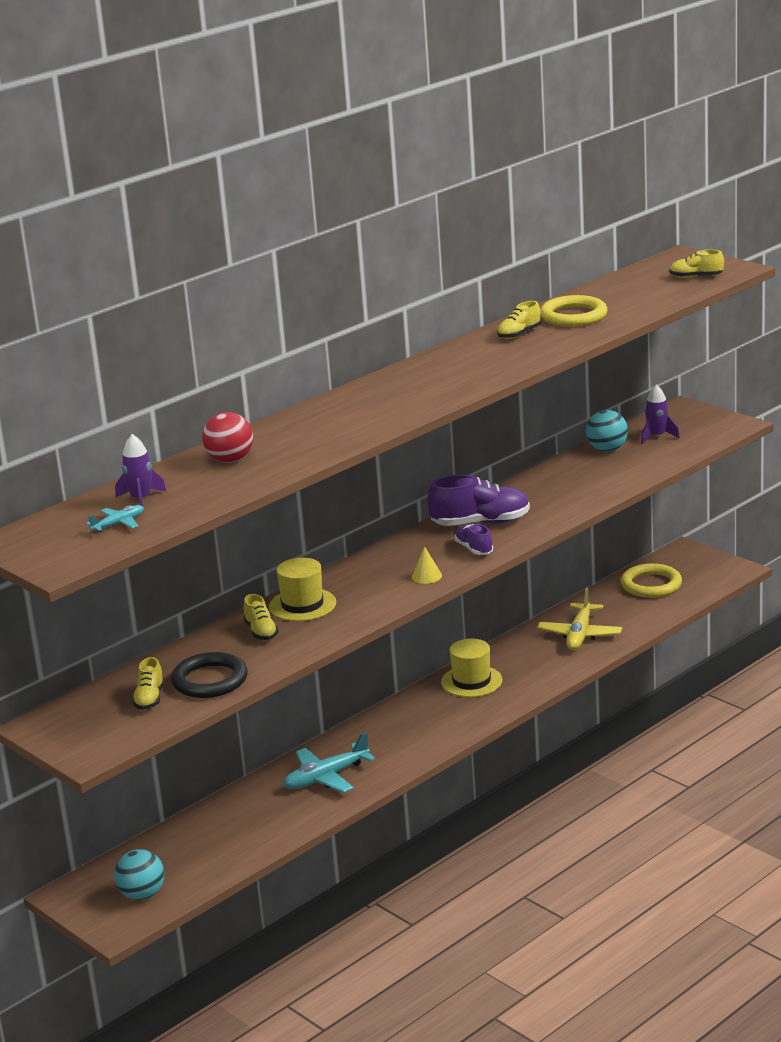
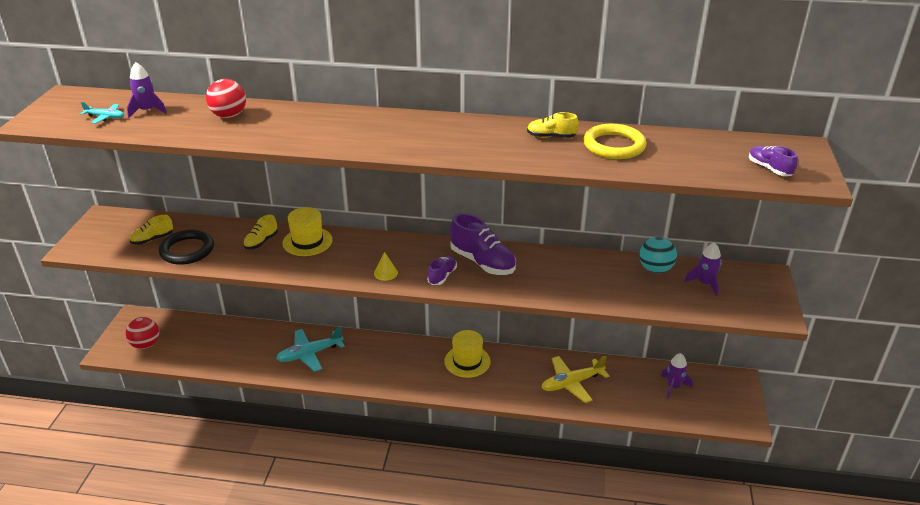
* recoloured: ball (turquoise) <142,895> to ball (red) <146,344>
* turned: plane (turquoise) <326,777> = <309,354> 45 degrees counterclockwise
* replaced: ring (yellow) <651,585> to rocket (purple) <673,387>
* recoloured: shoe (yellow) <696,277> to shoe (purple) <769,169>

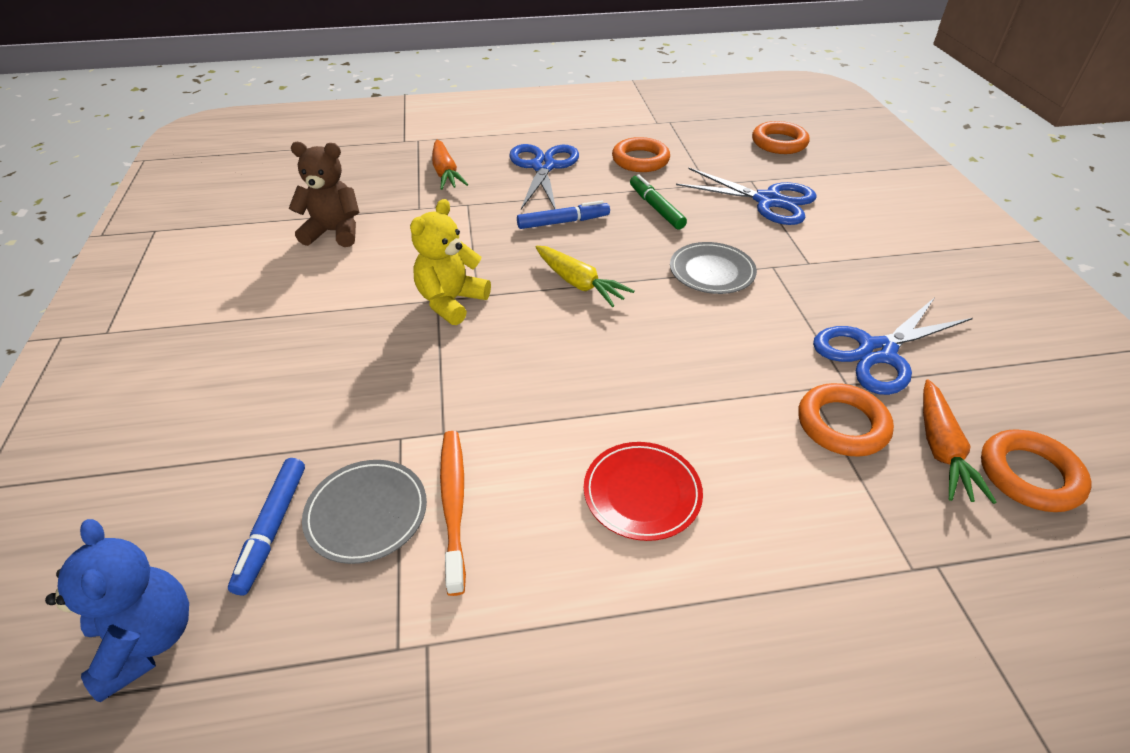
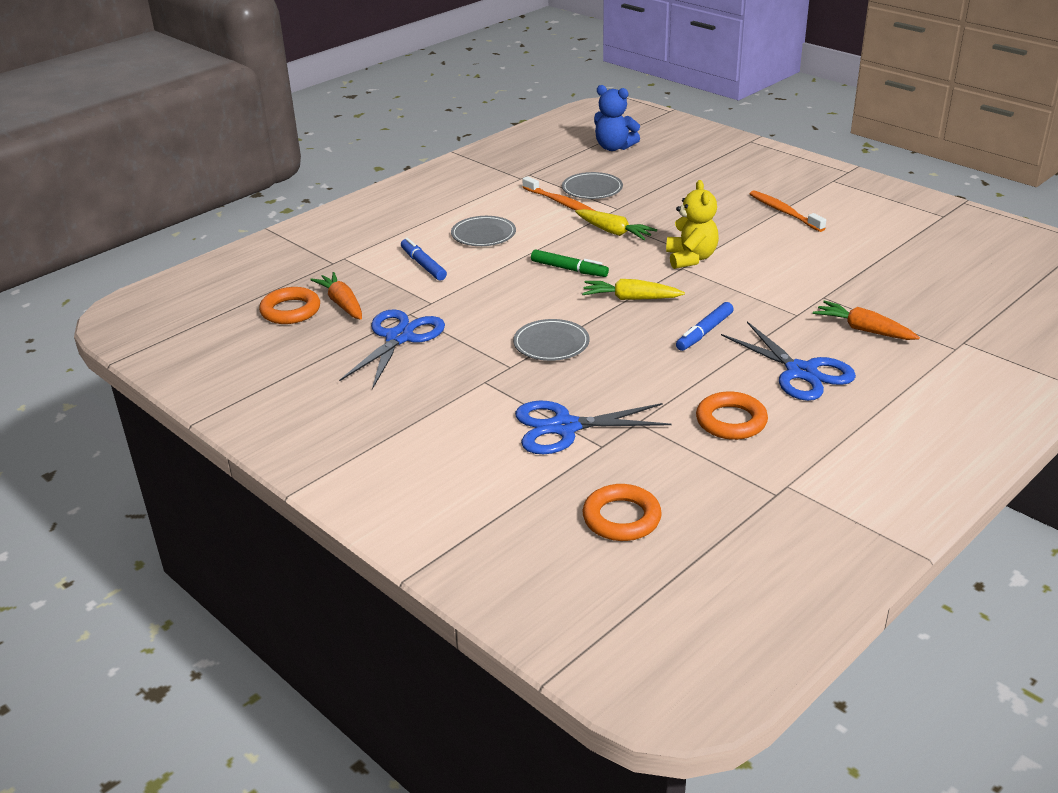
* moved: marker (blue) <272,529> to <423,265>
* recoloured: plate (red) <642,493> to plate (grey) <483,234>
* moved: marker (green) <656,208> to <569,269>
* added: carrot (yellow) <613,232>
* added: toothbrush (orange) <784,212>
* removed: teddy bear (brown) <334,232>
* removed: ring (orange) <842,425>

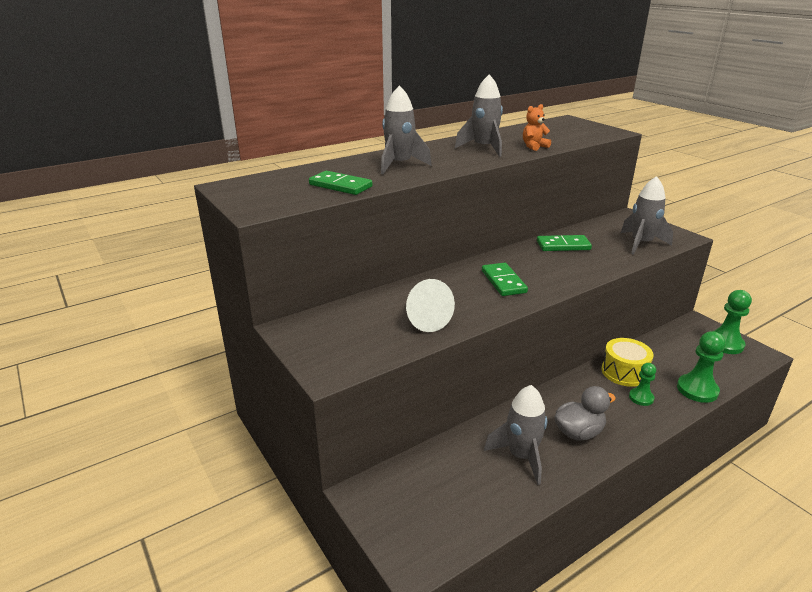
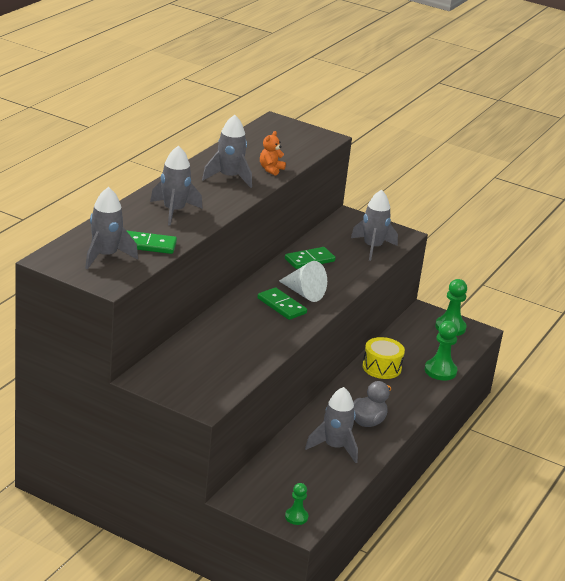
* added: rocket (grey) <105,256>
* moved: cone (white) <424,319> to <303,293>
* moved: pawn (green) <641,398> to <296,517>

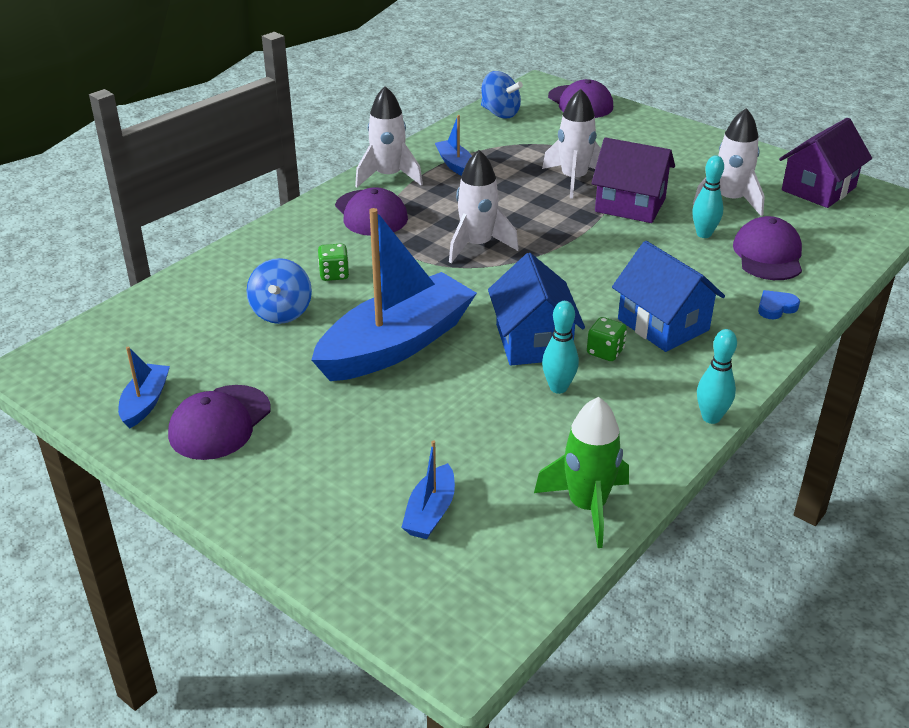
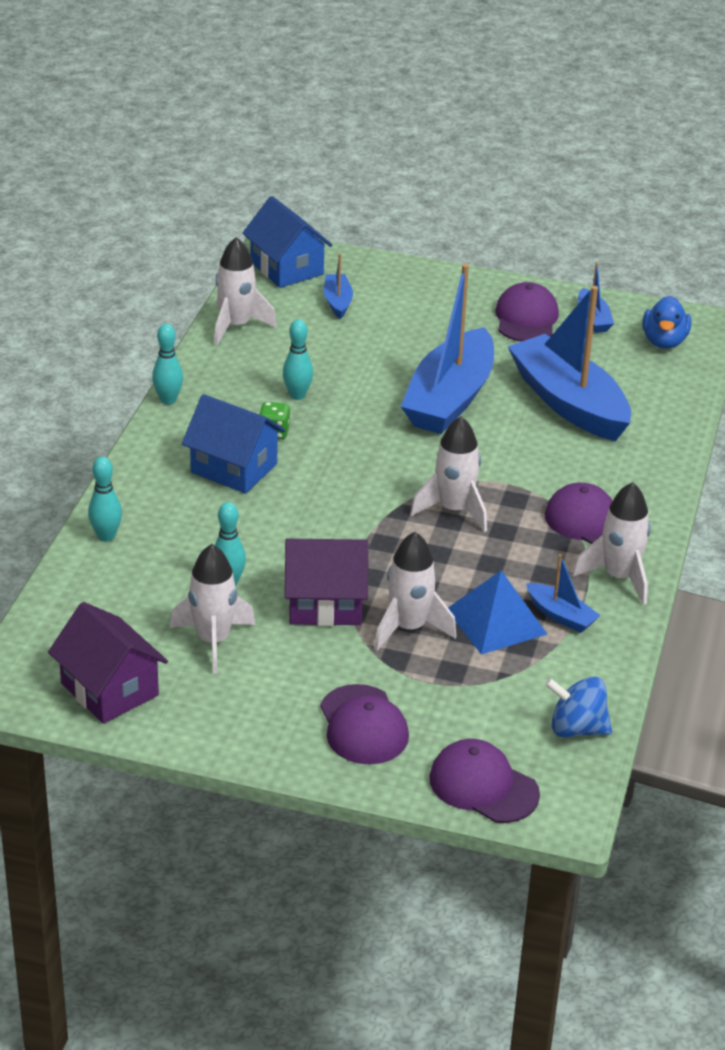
* turned: house (purple) <818,189> = <109,689> 60 degrees counterclockwise
* added: bowling pin (turquoise) <106,536>
* recoloured: rocket (green) <587,506> to rocket (white) <236,326>
* moved: house (blue) <533,341> to <287,268>
* moved: cap (purple) <768,255> to <363,725>
* added: pyramid (blue) <496,621>
* replaced: spinning top (blue) <281,312> to boat (blue) <569,403>
* added: duck (blue) <664,341>
* removed: dice (green) <334,274>
* removed: heart (blue) <776,307>

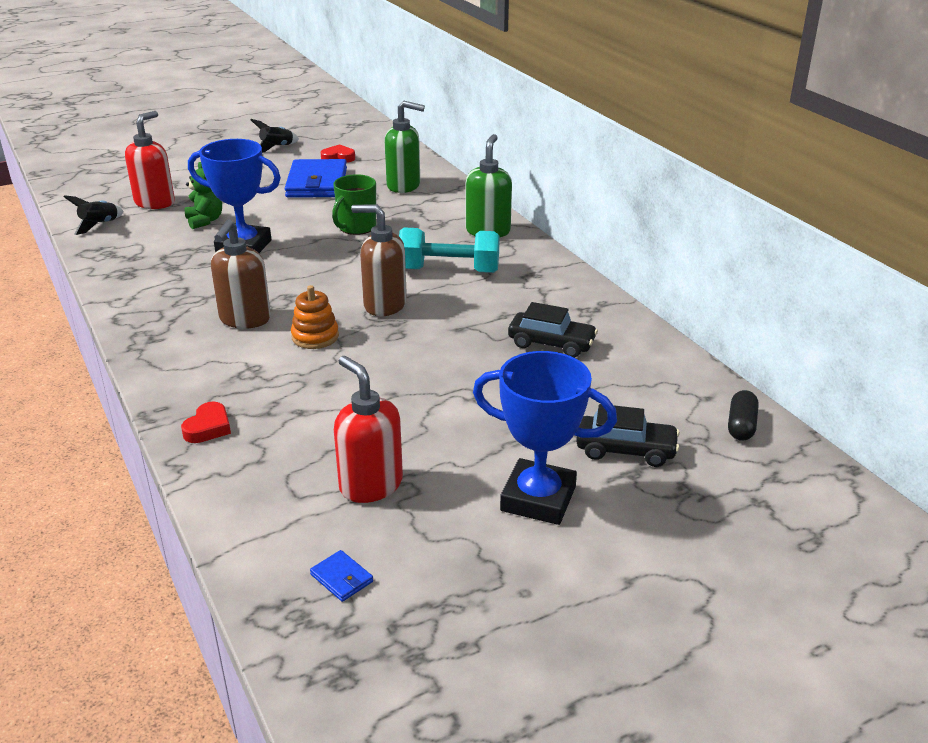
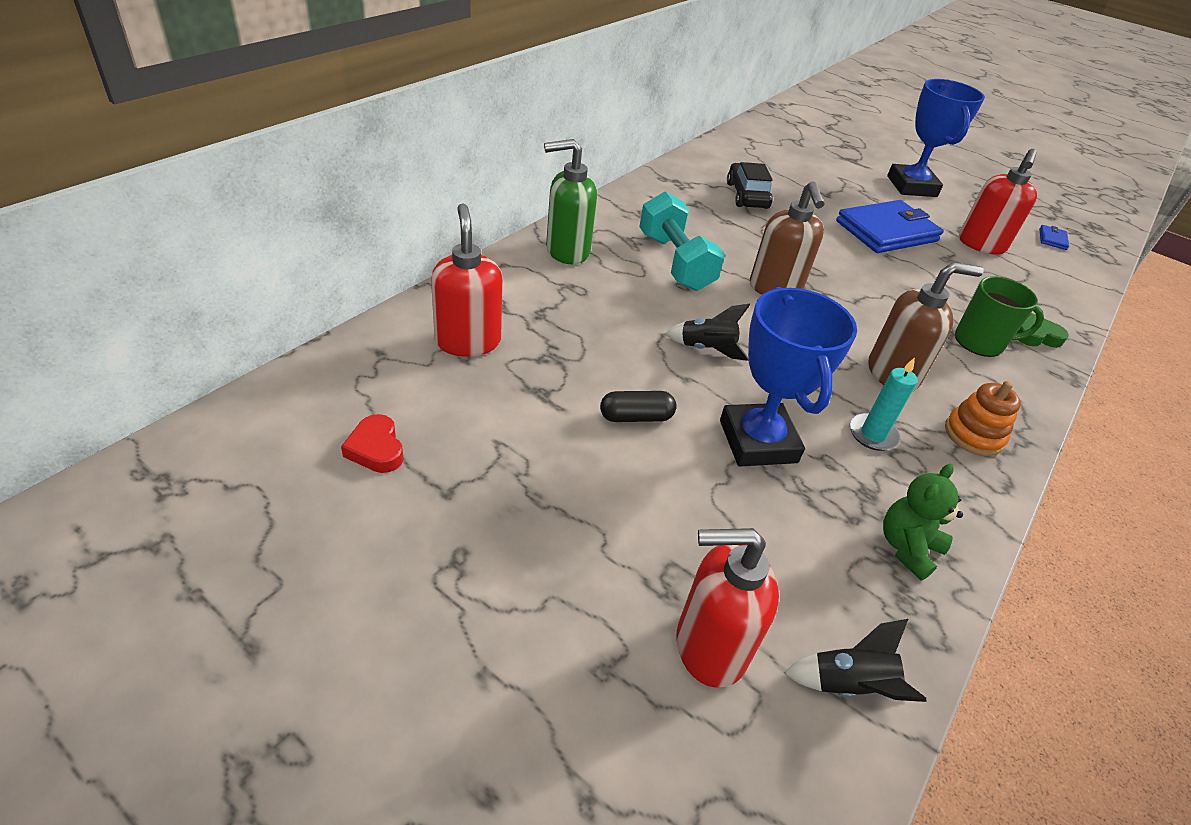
* recoloured: soap dispenser (green) <404,186> to soap dispenser (red) <468,341>
* moved: capsule (black) <741,425> to <636,417>
* moved: rocket (black) <276,148> to <707,349>
* moved: wallet (blue) <317,183> to <886,231>
* added: candle (turquoise) <872,434>
* moved: teddy bear (green) <205,221> to <907,548>
* moved: stacking toy (orange) <315,336> to <973,435>
* moved: mug (green) <356,227> to <980,342>
* recoloured: heart (red) <208,427> to heart (green) <1036,336>
* removed: car (black) <625,450>

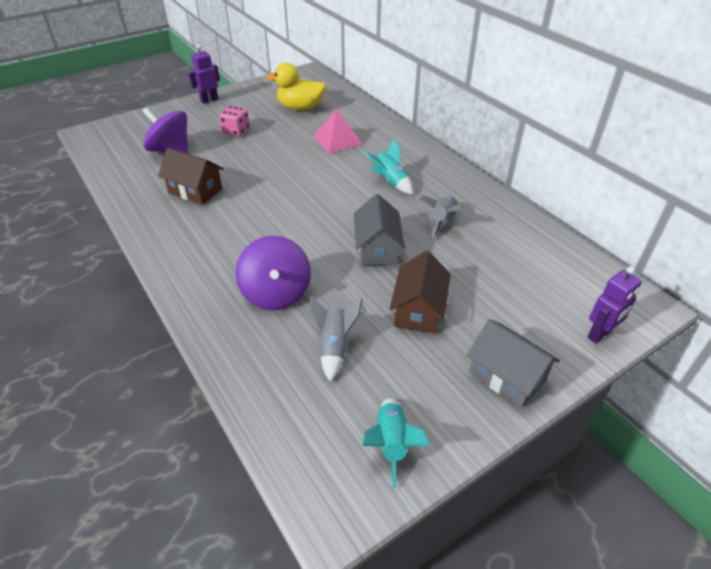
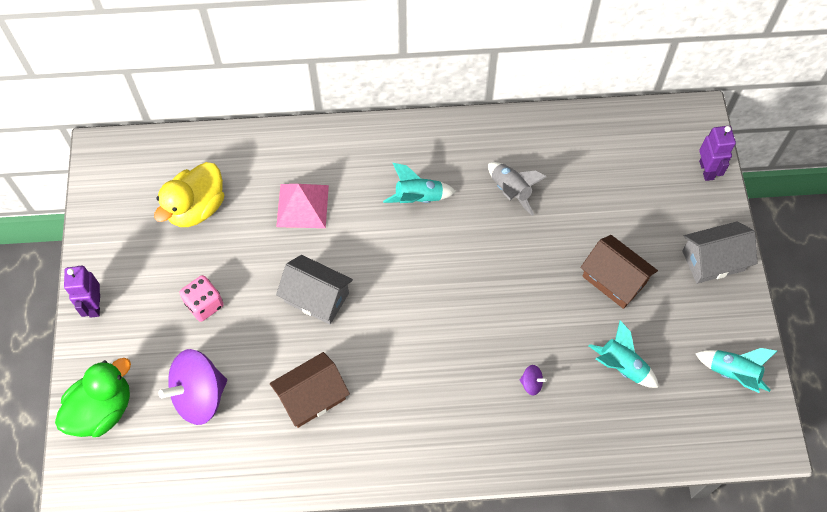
* added: duck (green) <102,410>
* moved: house (grey) <377,248> to <316,297>
* resized: spinning top (purple) <276,293> = <531,383> x0.41
* recoloured: rocket (grey) <334,347> to rocket (turquoise) <621,366>

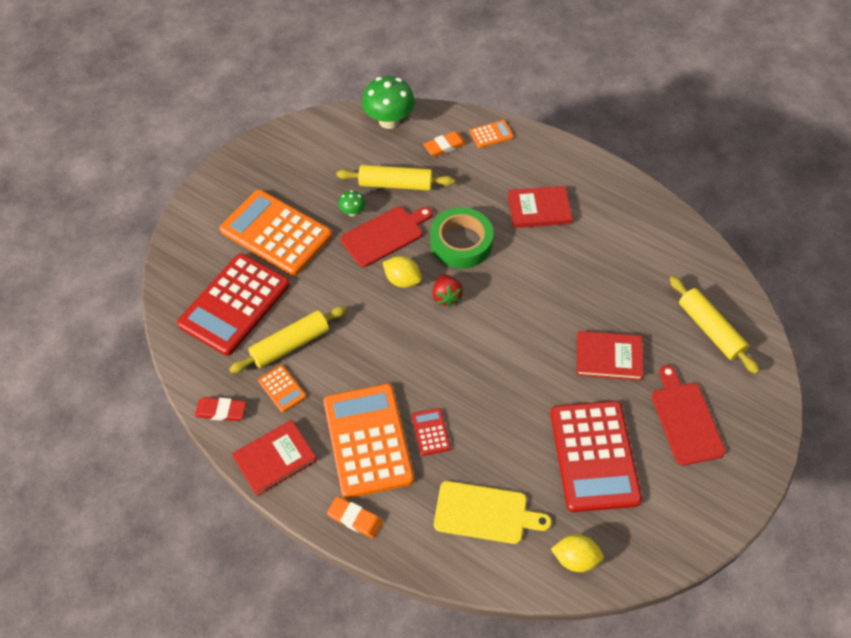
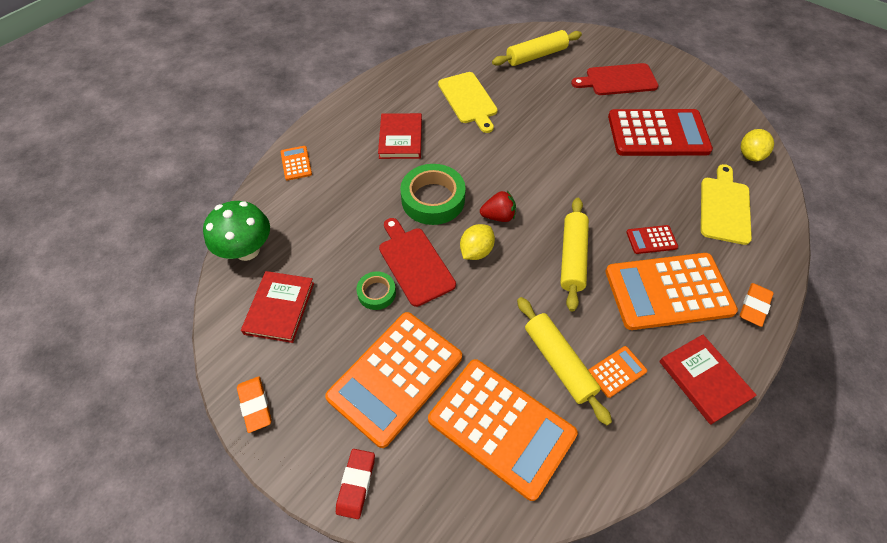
* moved: eraser (orange) <445,146> to <255,405>
* moved: book (red) <608,357> to <279,308>
* moved: eraser (red) <221,411> to <356,484>
* replaced: mushroom (green) <352,212> to tape (green) <376,293>
* recoloured: calculator (red) <235,304> to calculator (orange) <501,426>
* added: cutting board (yellow) <468,100>
* moved: rolling pin (yellow) <395,184> to <572,257>

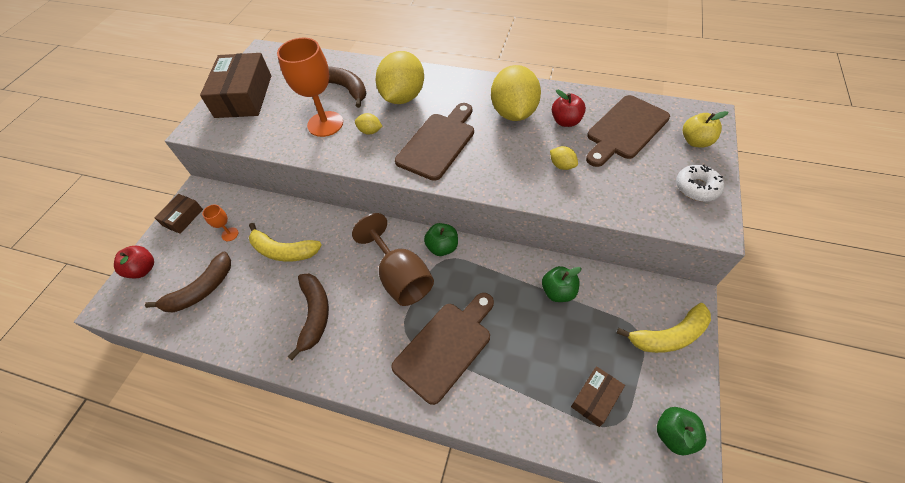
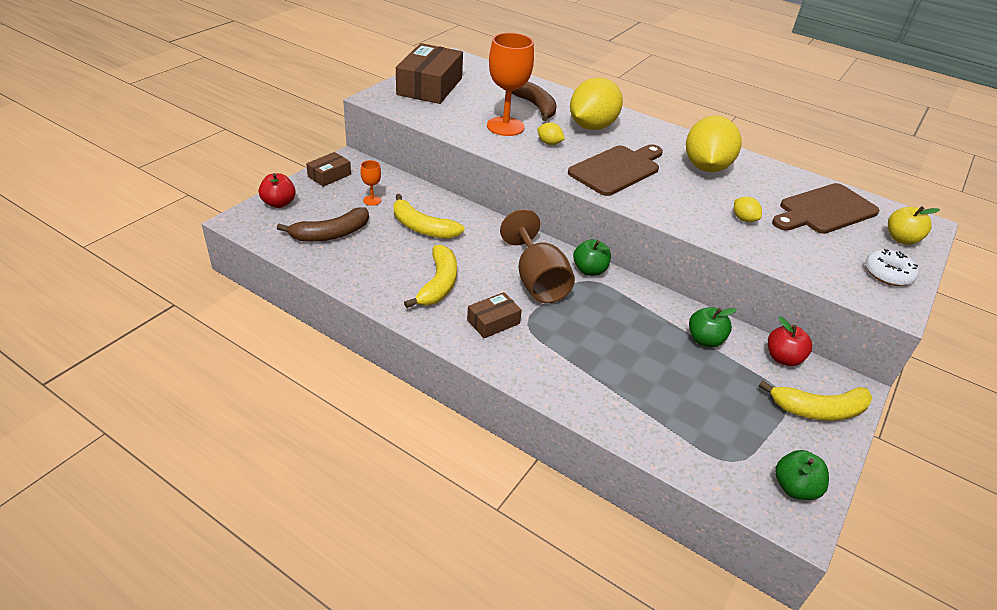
* recoloured: banana (brown) <315,314> to banana (yellow) <438,284>
* moved: box (brown) <595,398> to <493,322>
* moved: apple (red) <566,121> to <783,358>
* removed: cutting board (brown) <445,346>

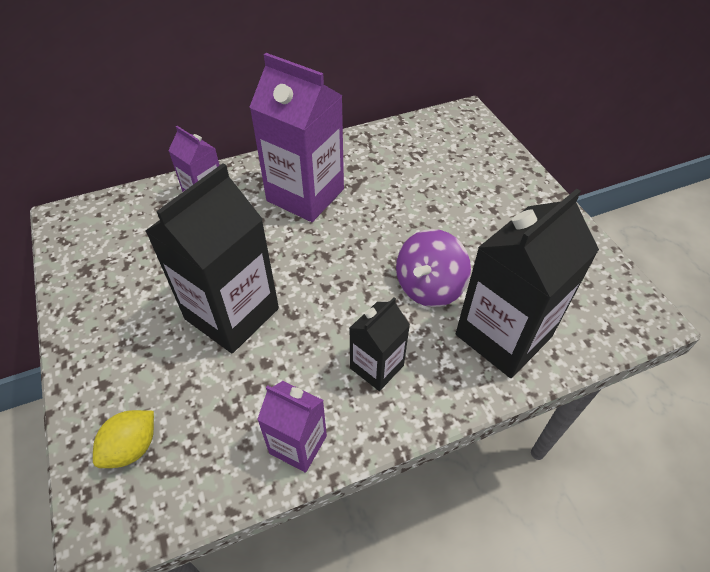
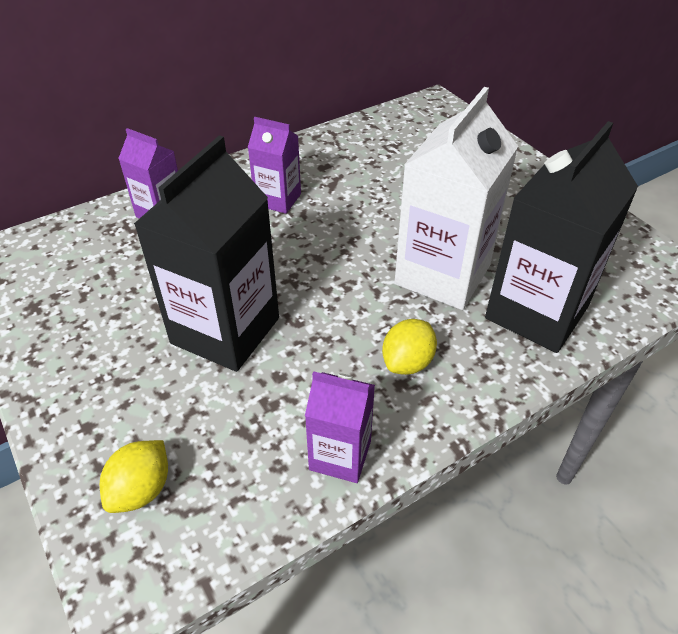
* resized: carton (purple) <305,195> = <278,199> x0.54
* replaced: carton (black) <377,367> to lemon (yellow) <407,362>
* replaced: spinning top (purple) <429,287> to carton (white) <442,275>

